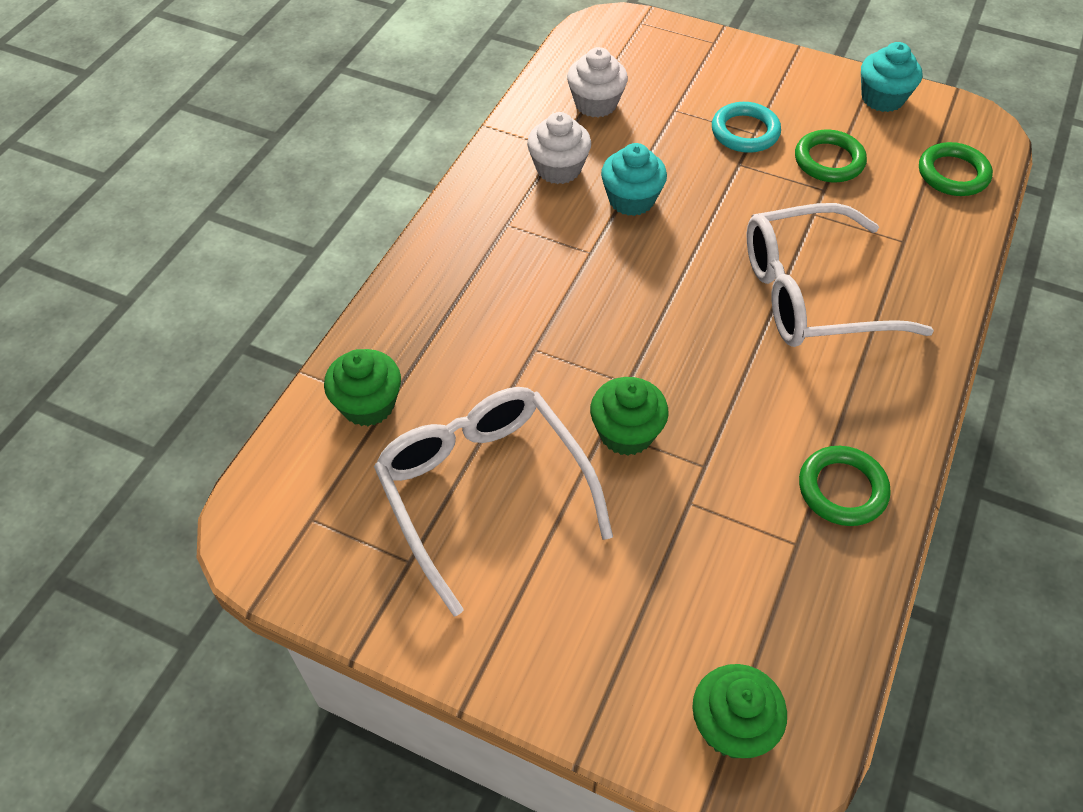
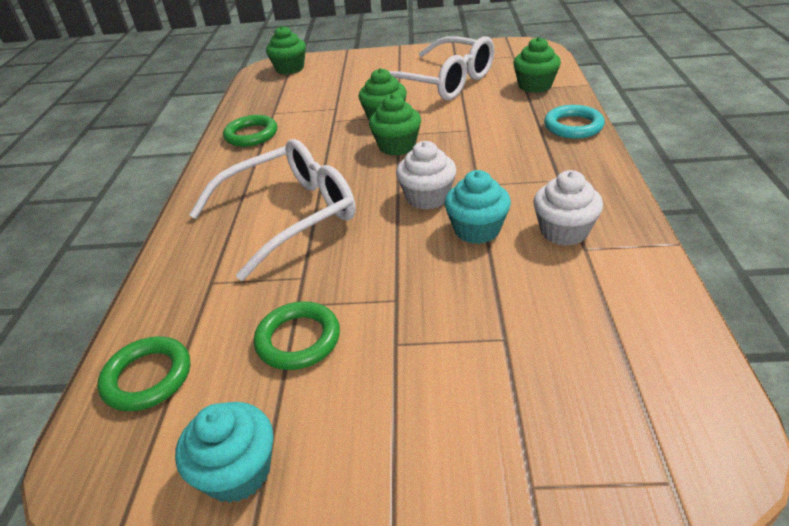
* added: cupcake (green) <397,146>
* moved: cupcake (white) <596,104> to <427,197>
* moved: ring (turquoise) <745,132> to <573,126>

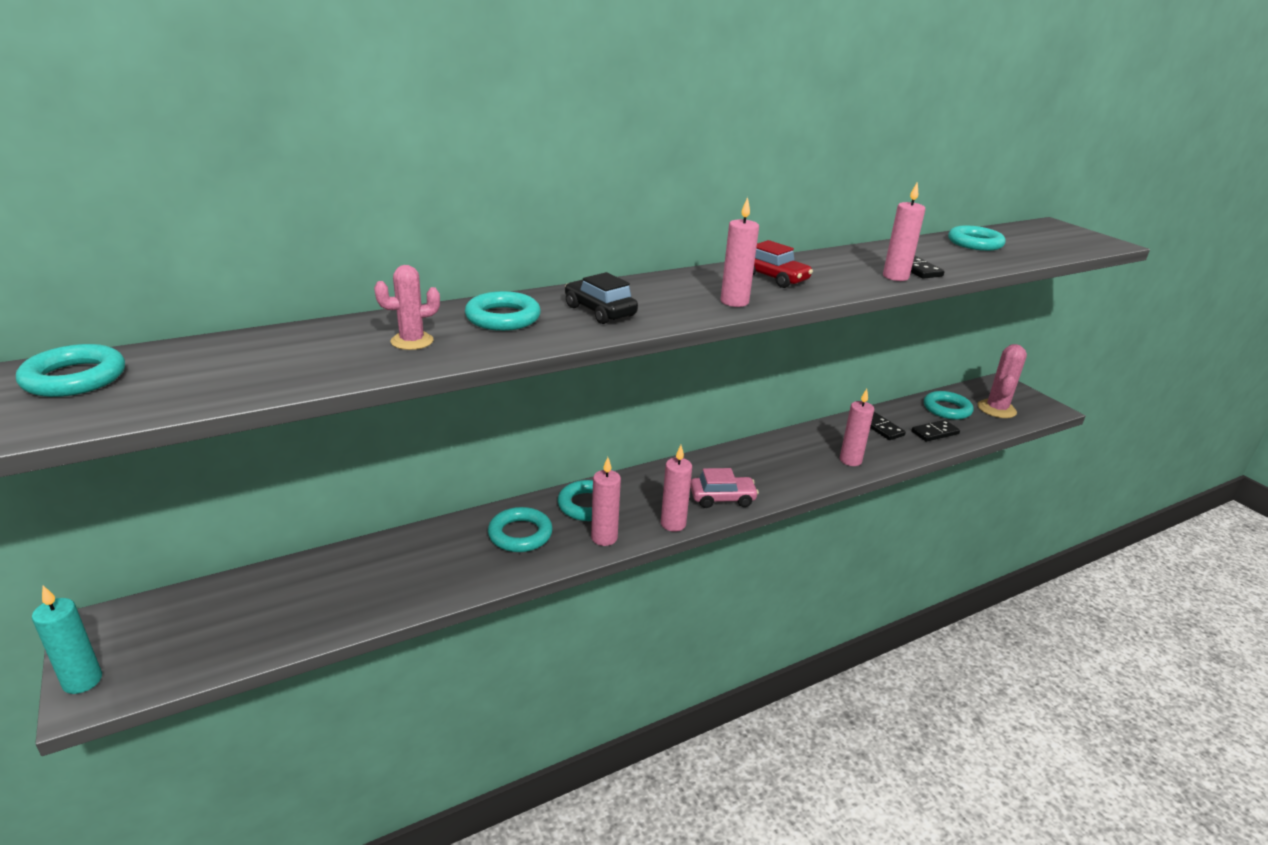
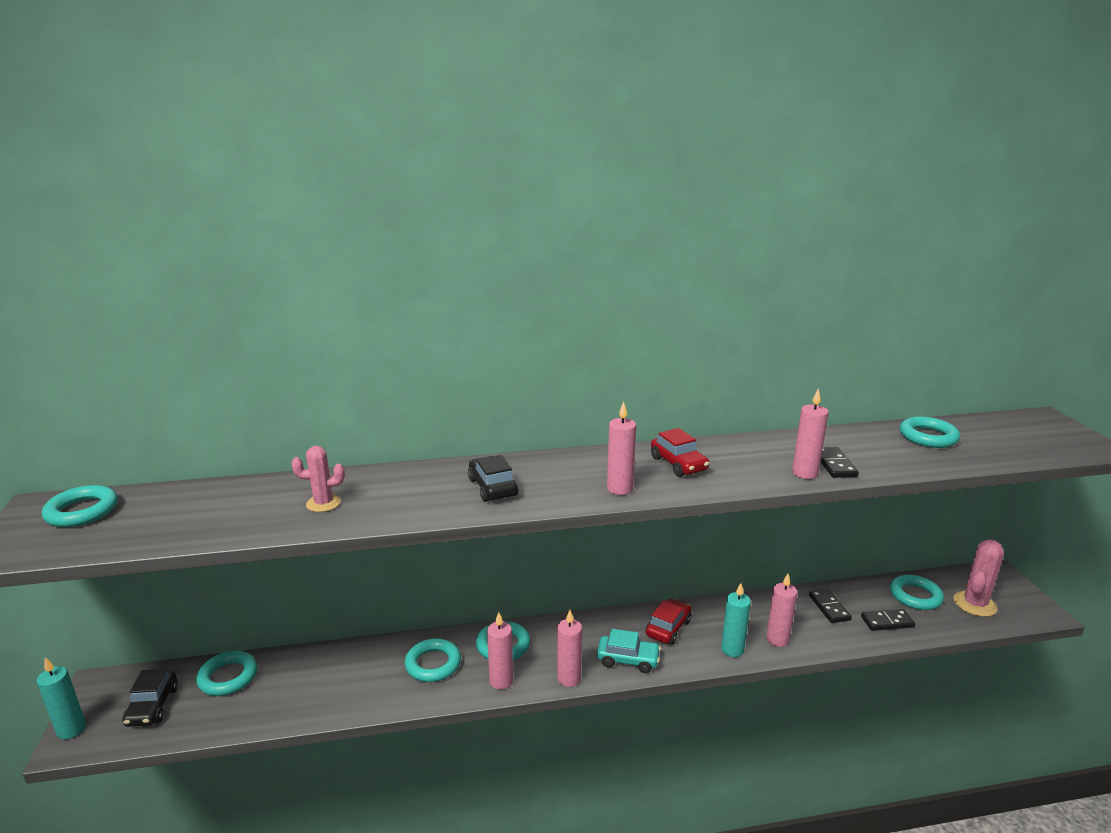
* added: car (black) <152,706>
* moved: ring (turquoise) <503,318> to <228,677>
* recoloured: car (pink) <722,498> to car (turquoise) <628,660>
* added: car (red) <668,628>
* added: candle (turquoise) <732,650>

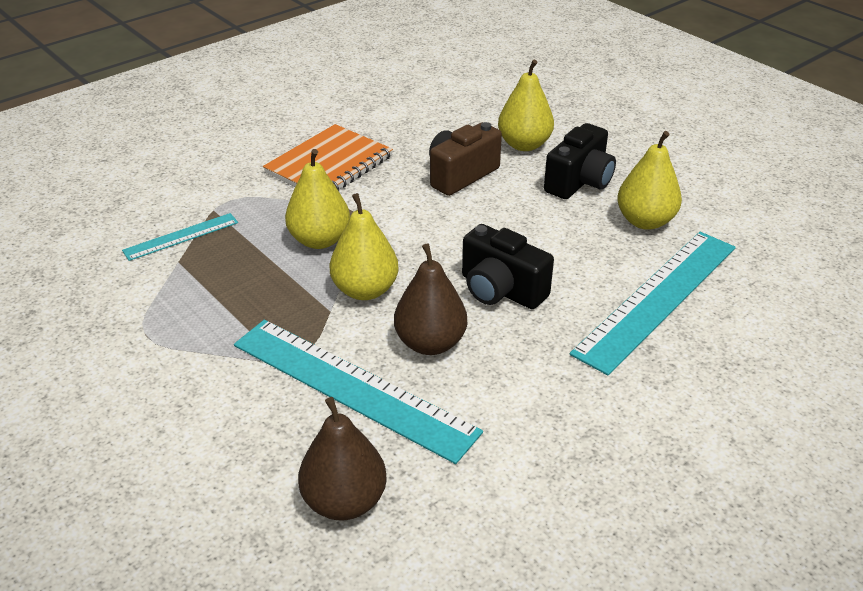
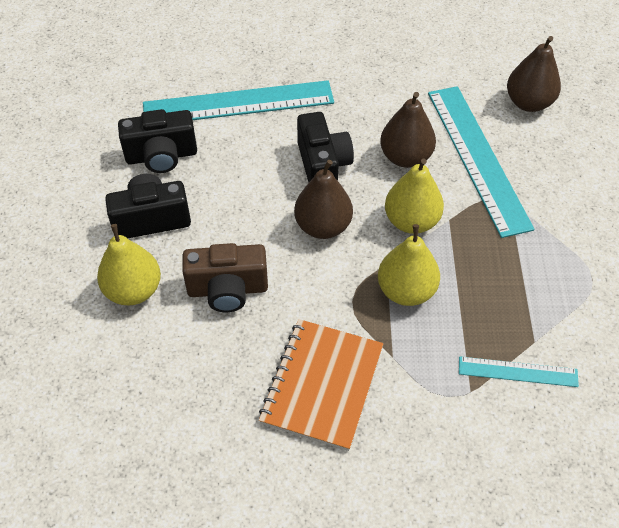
* replaced: pear (yellow) <645,221> to camera (black) <161,156>
* turned: notebook (orange) <329,164> = <322,385> 60 degrees counterclockwise
* added: pear (brown) <323,226>

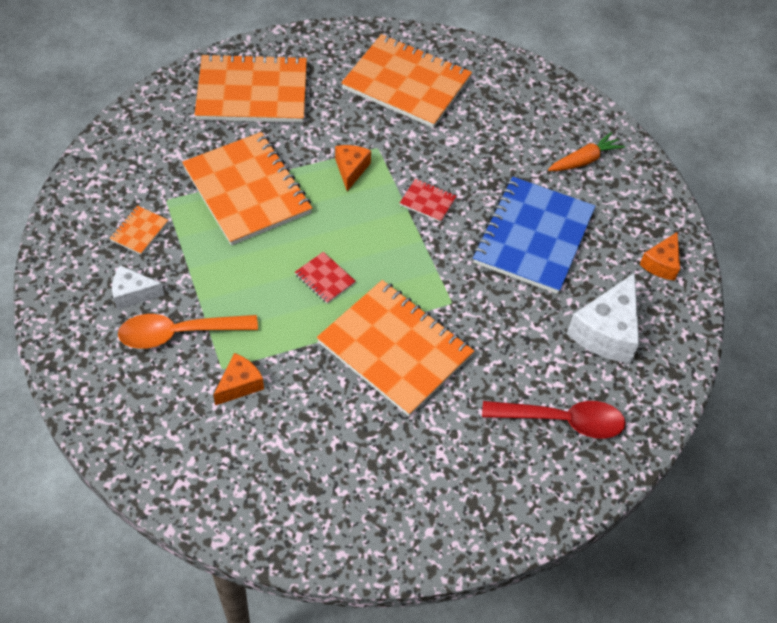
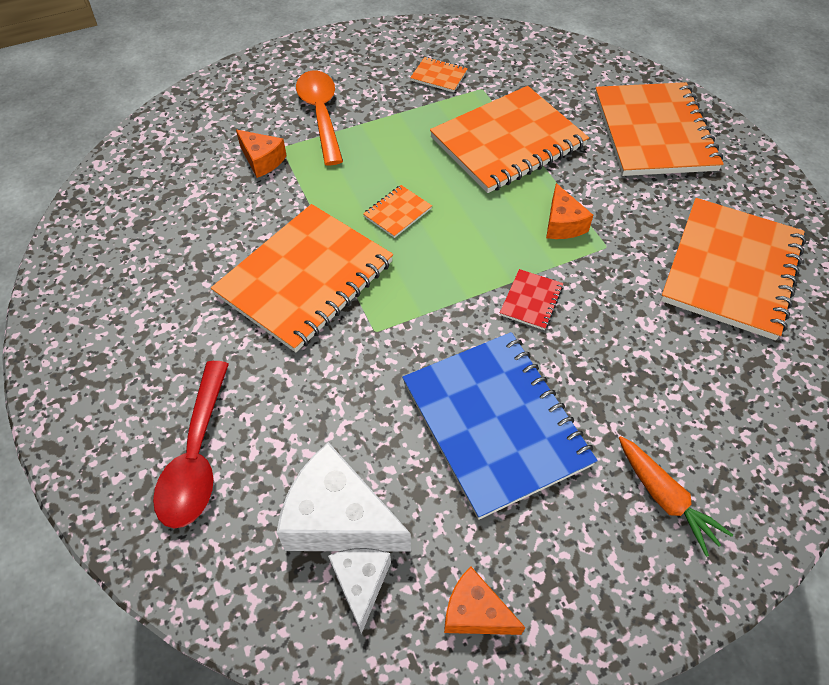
* moved: cheese (white) <133,294> to <361,584>
* recoloured: notebook (red) <325,279> to notebook (orange) <397,212>
* turned: notebook (blue) <533,237> = <495,423> 45 degrees clockwise
* turned: cheese (orange) <351,170> = <562,224> 75 degrees clockwise

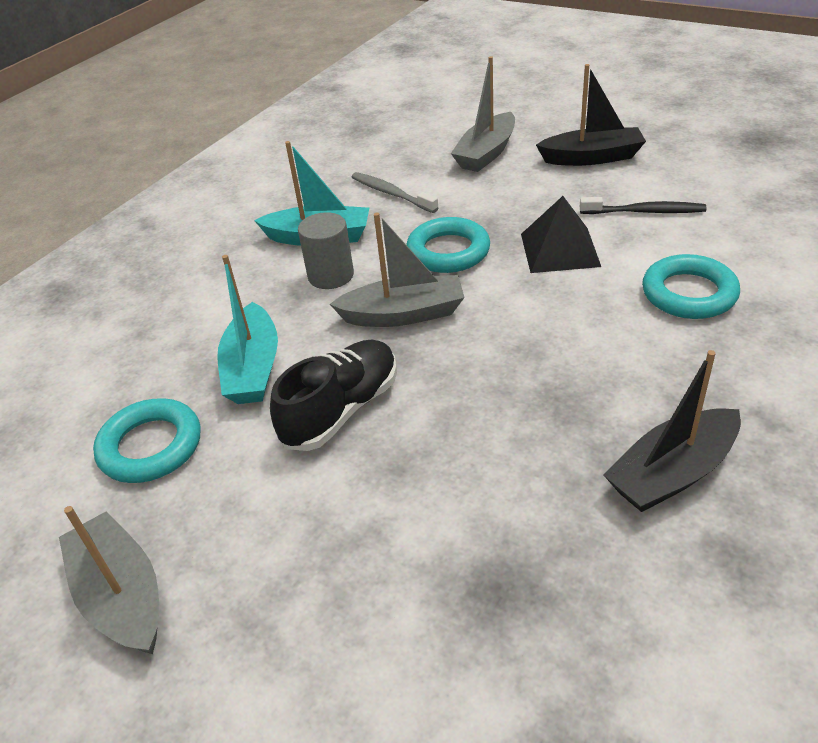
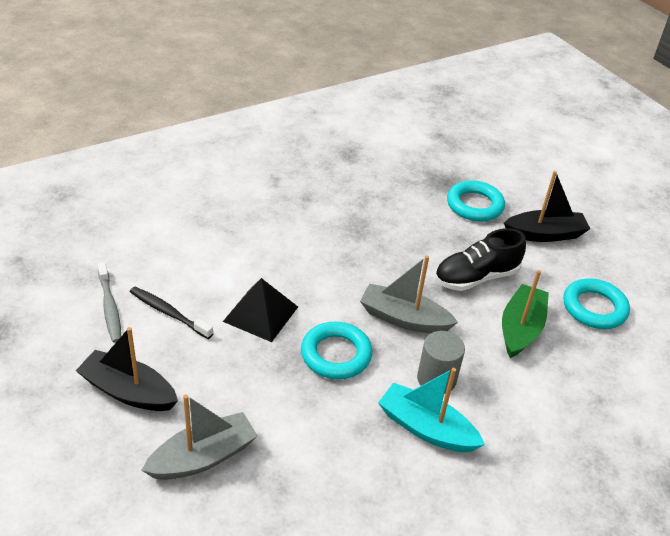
* moved: toothbrush (grey) <391,193> to <110,307>
* moved: ring (turquoise) <689,293> to <474,205>
* recoloured: boat (turquoise) <253,368> to boat (green) <520,329>
* moved: boat (black) <672,473> to <545,234>
* removed: boat (grey) <122,596>

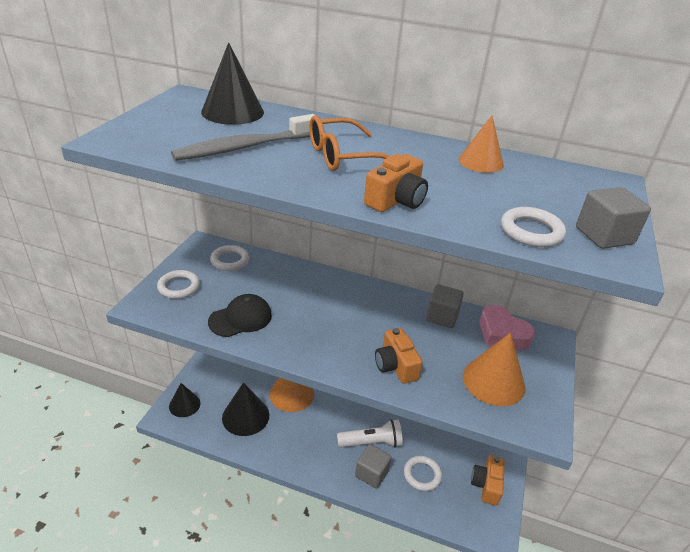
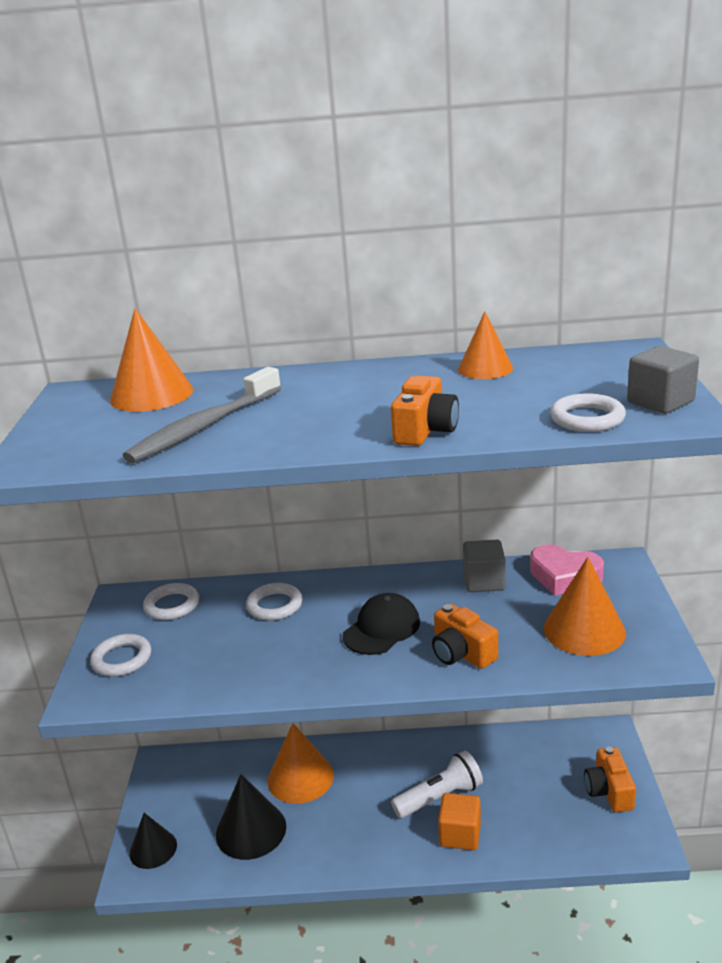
* recoloured: cone (black) <232,112> to cone (orange) <151,394>
* moved: ring (white) <422,475> to <274,605>
* moved: cap (black) <240,318> to <381,629>
* recoloured: cube (grey) <371,473> to cube (orange) <460,834>
* removed: glasses (orange) <342,156>

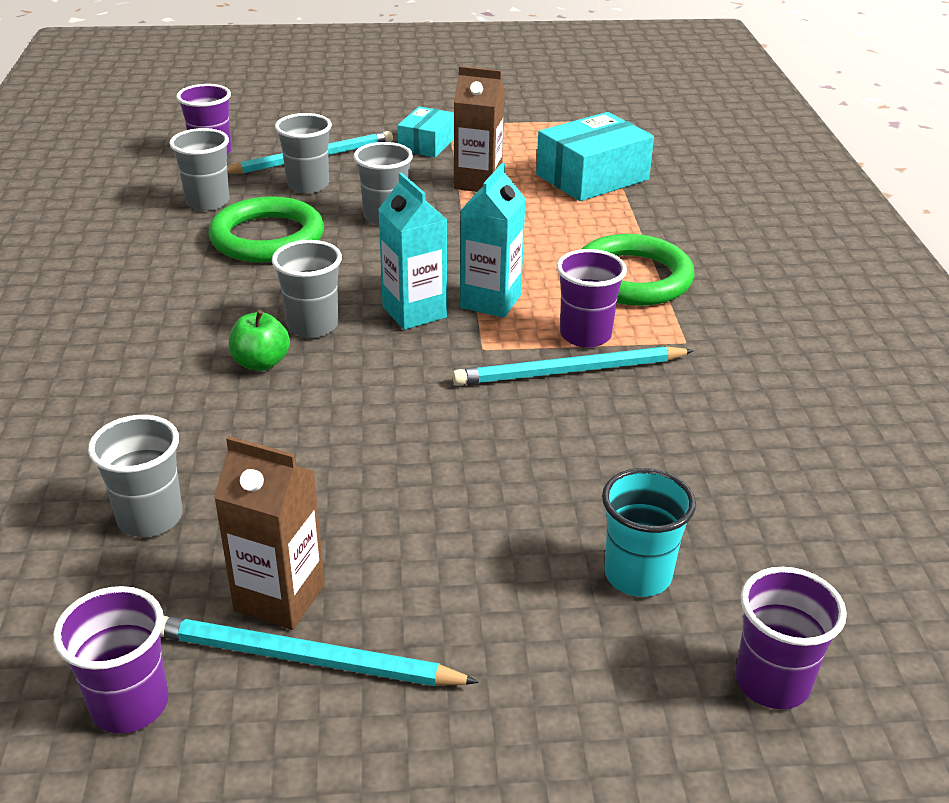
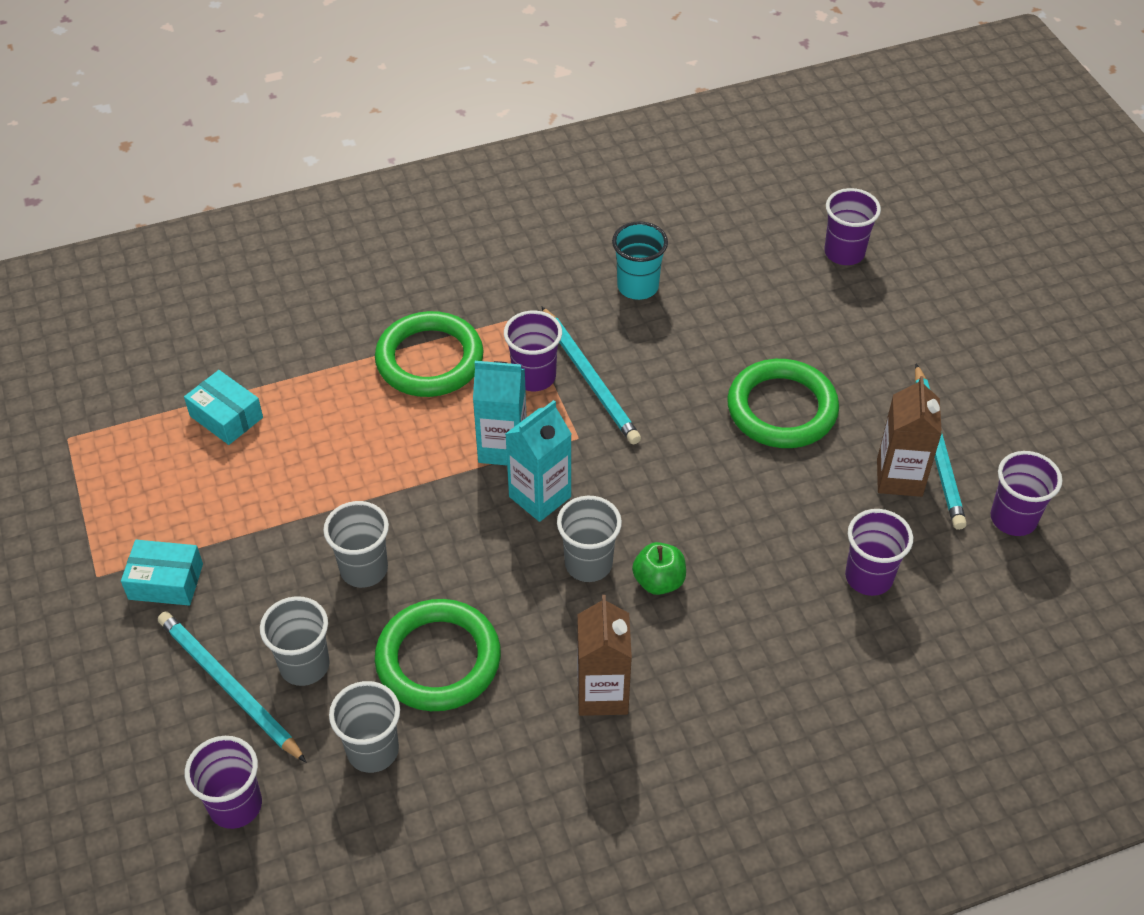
* resized: box (turquoise) <592,177> = <226,417> x0.60
* moved: carton (brown) <478,183> to <602,693>
* moved: cup (turquoise) <637,575> to <637,287>
* added: ring (green) <782,409>
* recoloured: cup (grey) <150,518> to cup (purple) <869,577>

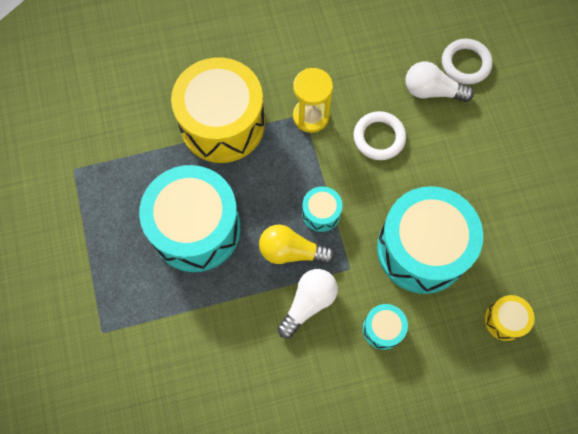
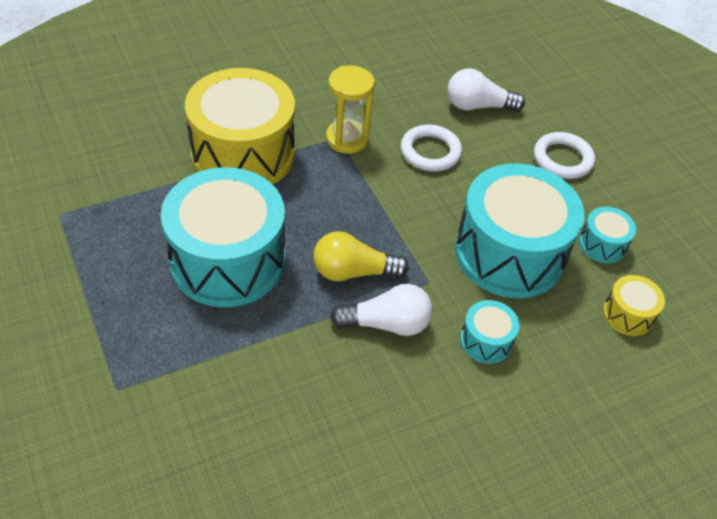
* turned: light bulb (white) <308,303> = <386,324> 60 degrees clockwise
* moved: ring (white) <465,64> to <562,159>
* moved: drum (turquoise) <321,213> to <602,244>

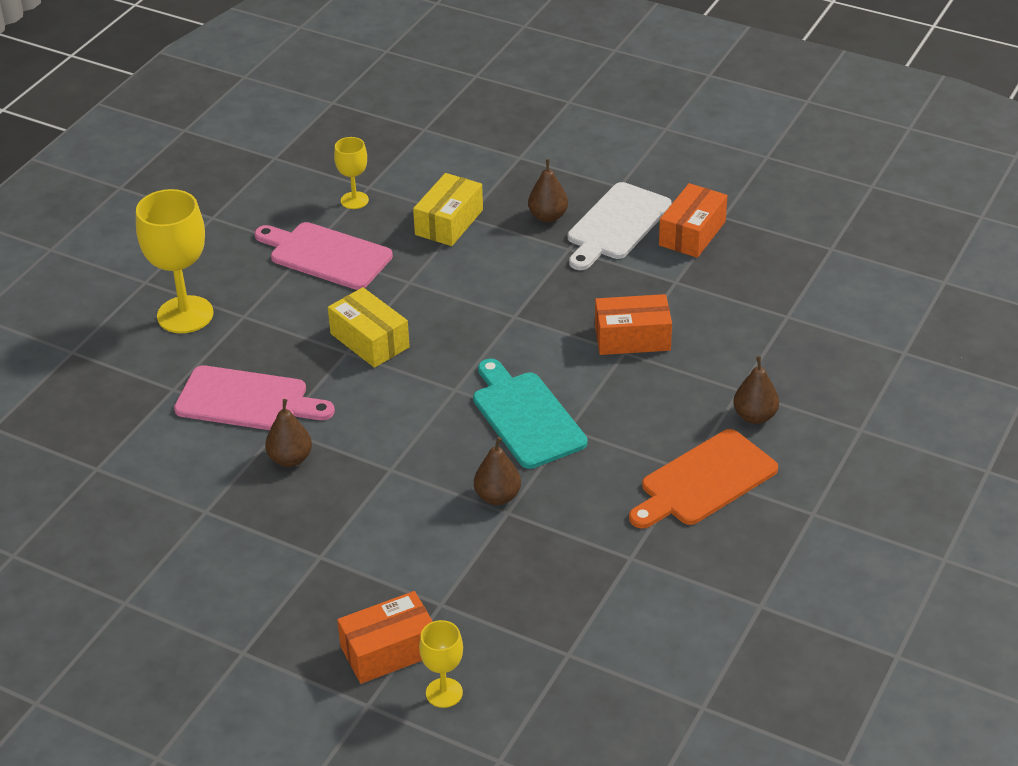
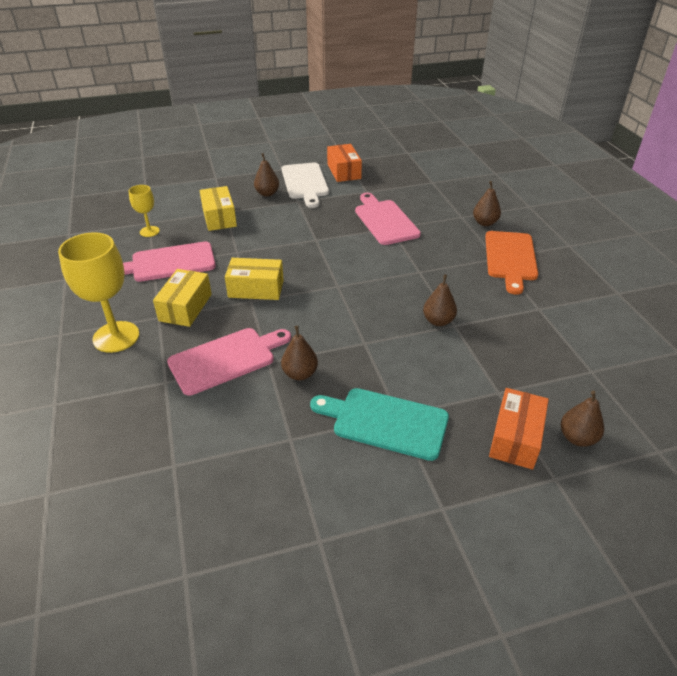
* added: box (yellow) <185,307>
* moved: cutting board (turquoise) <526,417> to <385,422>
* replaced: box (orange) <632,338> to cutting board (pink) <385,220>
* replaced: goblet (yellow) <444,693> to pear (brown) <577,438>

